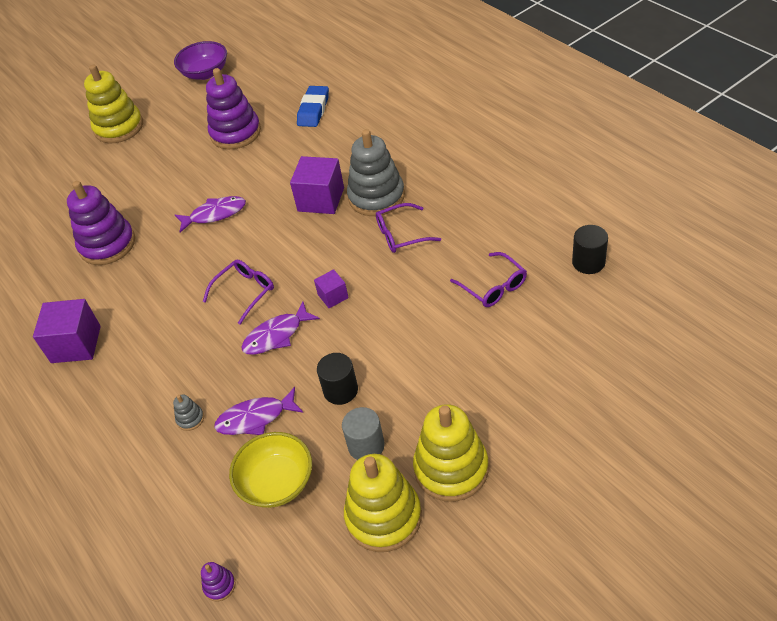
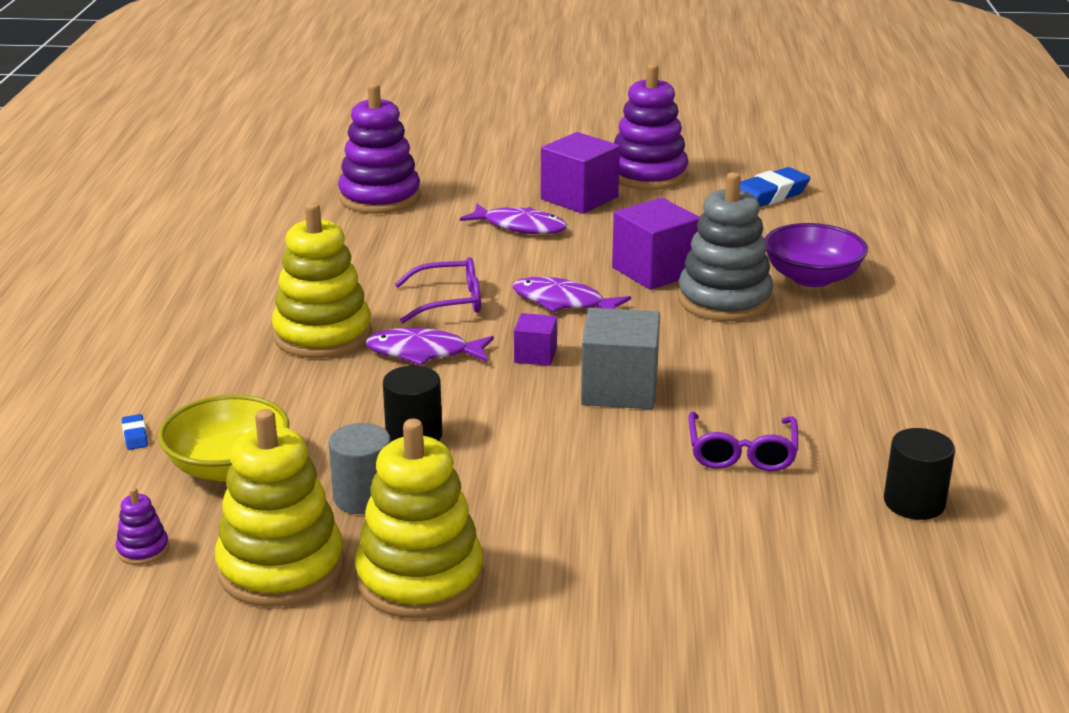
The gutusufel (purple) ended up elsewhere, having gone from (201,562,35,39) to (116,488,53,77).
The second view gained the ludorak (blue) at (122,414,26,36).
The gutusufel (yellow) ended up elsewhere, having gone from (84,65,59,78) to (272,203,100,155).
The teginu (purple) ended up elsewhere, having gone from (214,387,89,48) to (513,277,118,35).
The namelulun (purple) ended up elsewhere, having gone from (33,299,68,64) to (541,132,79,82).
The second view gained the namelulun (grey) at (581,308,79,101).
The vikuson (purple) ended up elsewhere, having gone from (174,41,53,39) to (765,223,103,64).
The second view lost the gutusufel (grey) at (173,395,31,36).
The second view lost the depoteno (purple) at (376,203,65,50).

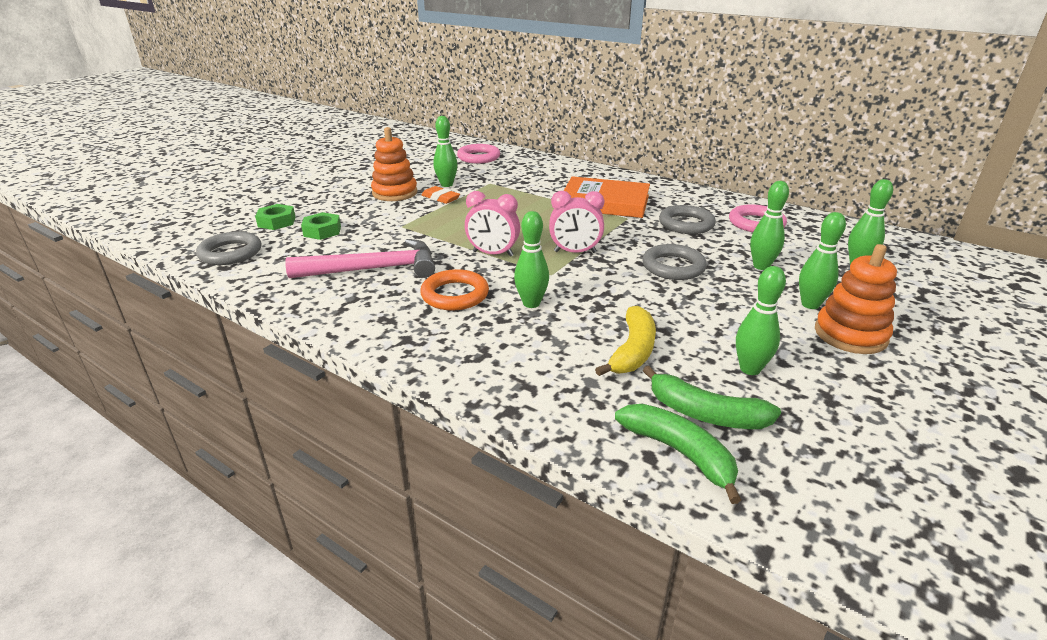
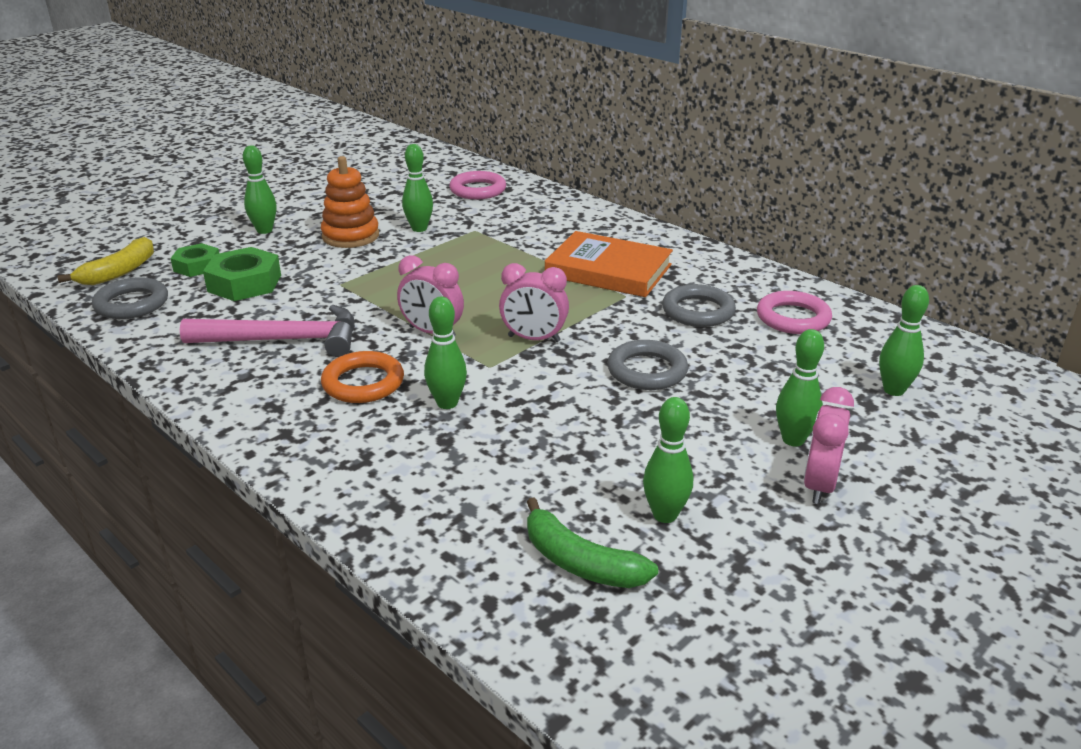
The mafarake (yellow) ended up elsewhere, having gone from (595,306,61,70) to (57,237,97,48).
The size of the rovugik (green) at (301,212,40,28) changed by a factor of 1.54.
The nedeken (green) ended up elsewhere, having gone from (750,181,39,89) to (243,145,34,89).
Where the gutusufel (orange) stood at (815,244,82,110), the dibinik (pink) came to stand at (804,387,50,117).
The second view lost the ludorak (orange) at (422,186,38,18).
The second view lost the mafarake (green) at (615,404,126,100).

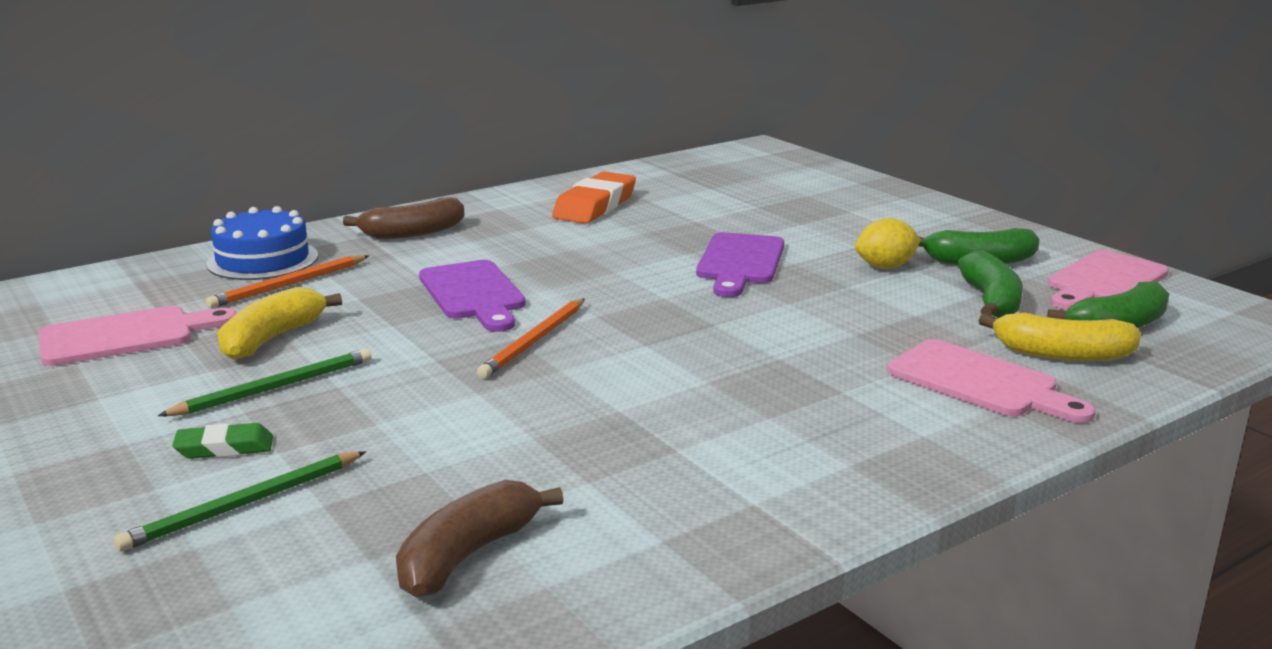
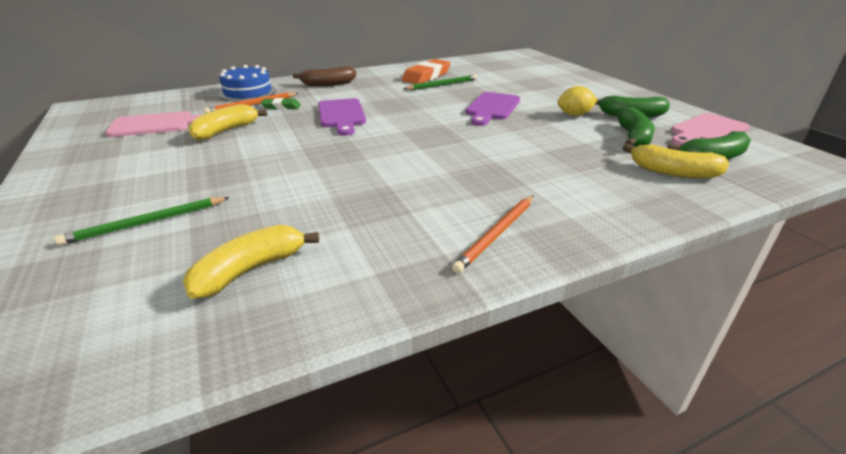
What was the mafarake (brown) at (396,480,167,118) turned into the mafarake (yellow) at (183,225,136,74).
The ludorak (green) ended up elsewhere, having gone from (172,423,101,36) to (261,98,40,12).
The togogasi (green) ended up elsewhere, having gone from (158,349,214,67) to (404,75,73,15).
The togogasi (orange) ended up elsewhere, having gone from (477,298,108,80) to (452,196,81,77).
The second view lost the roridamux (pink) at (887,339,209,84).

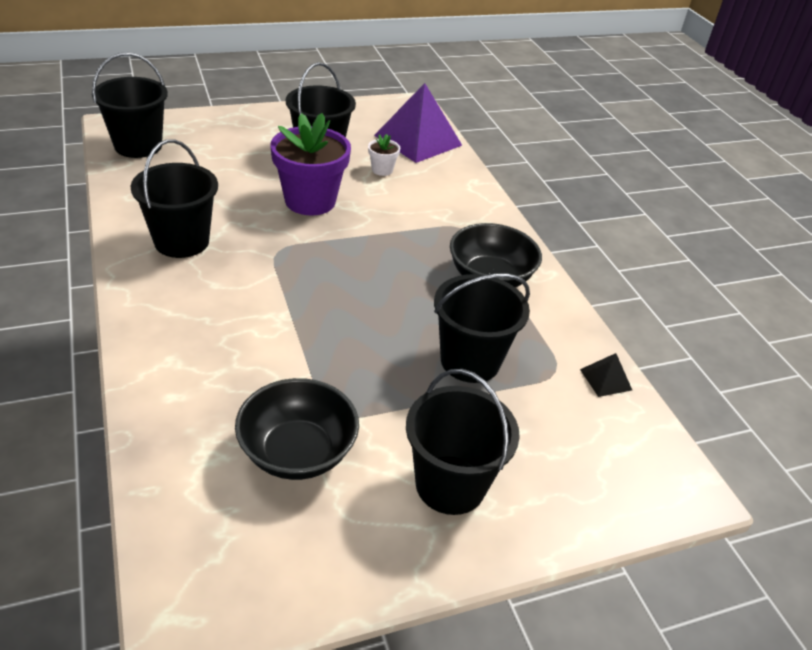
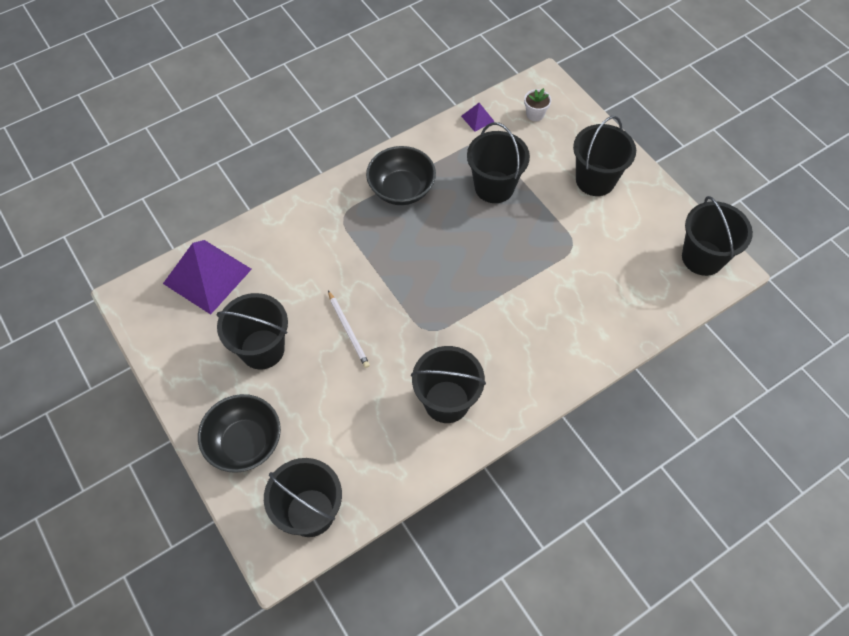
The vikuson (black) ended up elsewhere, having gone from (235,378,124,102) to (198,394,83,79).
Where the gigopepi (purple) stood at (270,113,81,102), the togogasi (white) came to stand at (328,291,42,77).
What was the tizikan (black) at (580,353,52,44) turned into the tizikan (purple) at (461,103,34,29).
The gigopepi (white) ended up elsewhere, having gone from (368,134,32,42) to (524,88,27,33).
The second view gained the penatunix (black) at (682,196,71,80).

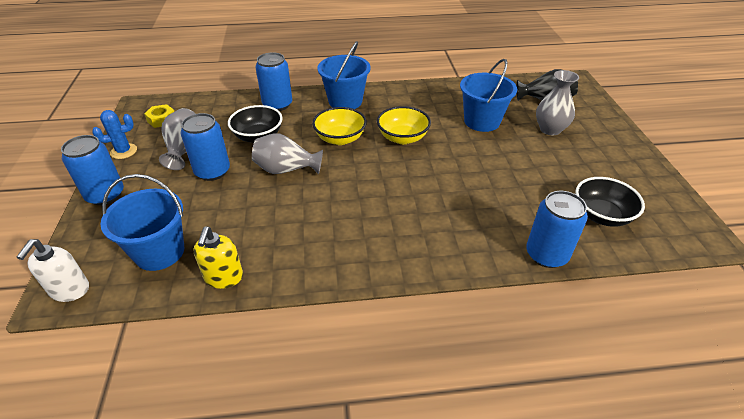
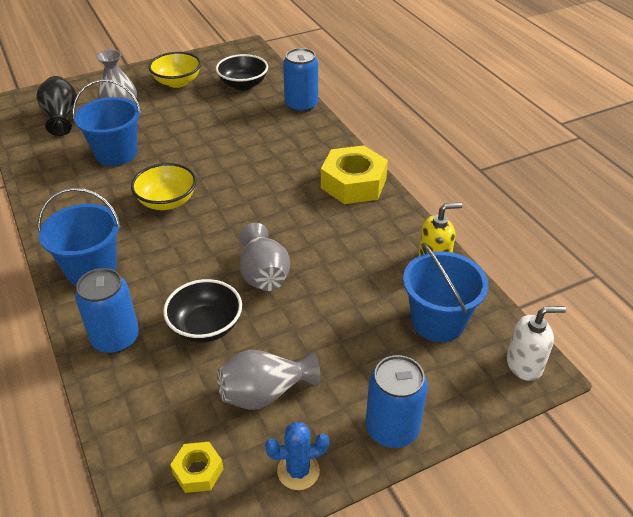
The vikuson (yellow) ended up elsewhere, having gone from (312,107,55,38) to (148,52,53,36).
The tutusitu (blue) at (92,110,45,49) ended up facing another way, 60 degrees counterclockwise from before.
The second view gained the rovugik (yellow) at (321,145,67,59).
The second view lost the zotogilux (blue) at (180,113,50,68).

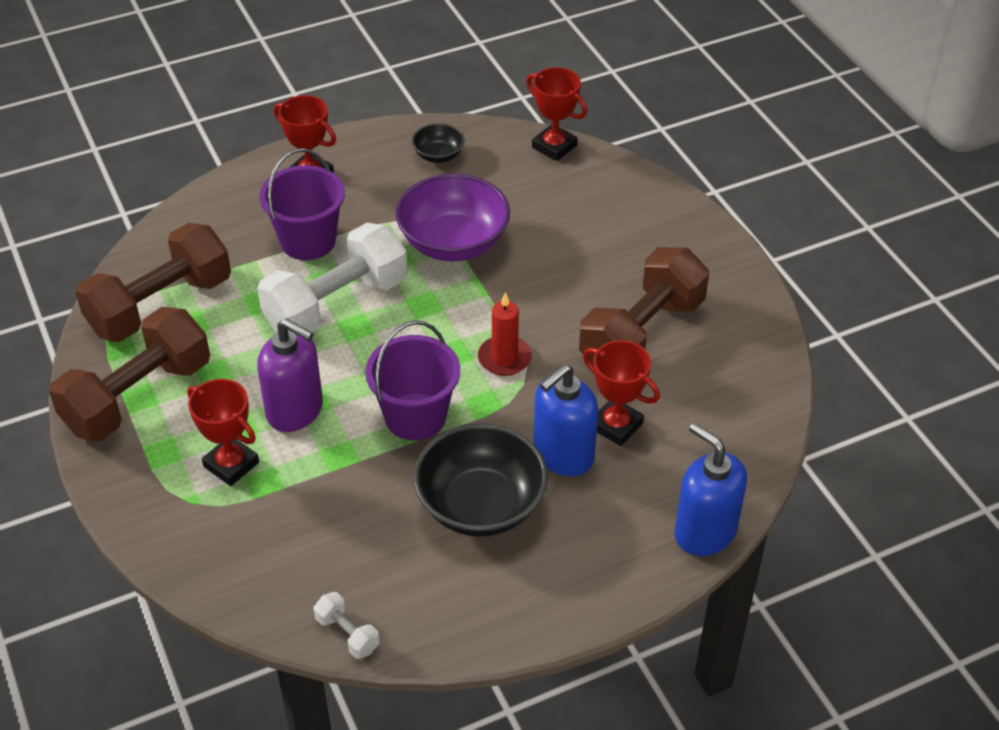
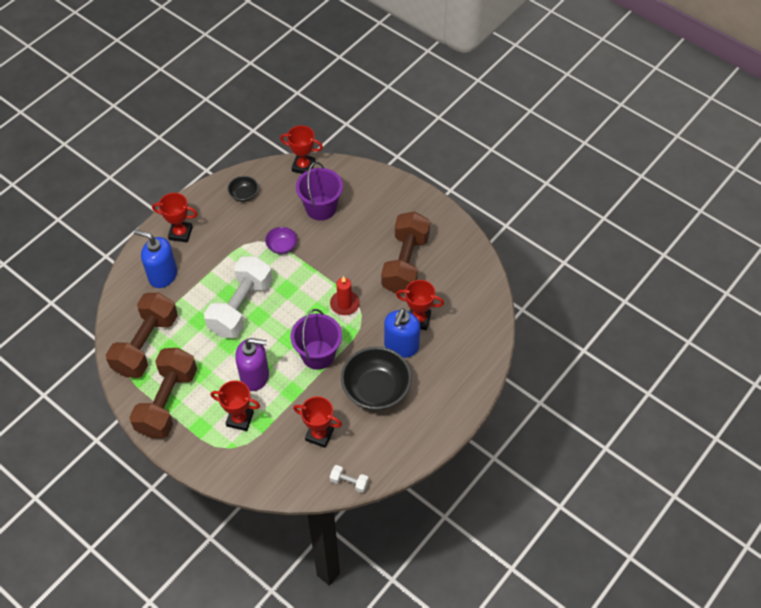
The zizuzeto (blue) ended up elsewhere, having gone from (674,423,73,133) to (134,230,43,58).
The size of the vikuson (purple) at (396,174,114,87) changed by a factor of 0.50.
The second view gained the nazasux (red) at (293,396,49,52).
The penatunix (purple) ended up elsewhere, having gone from (259,148,86,112) to (296,162,47,59).

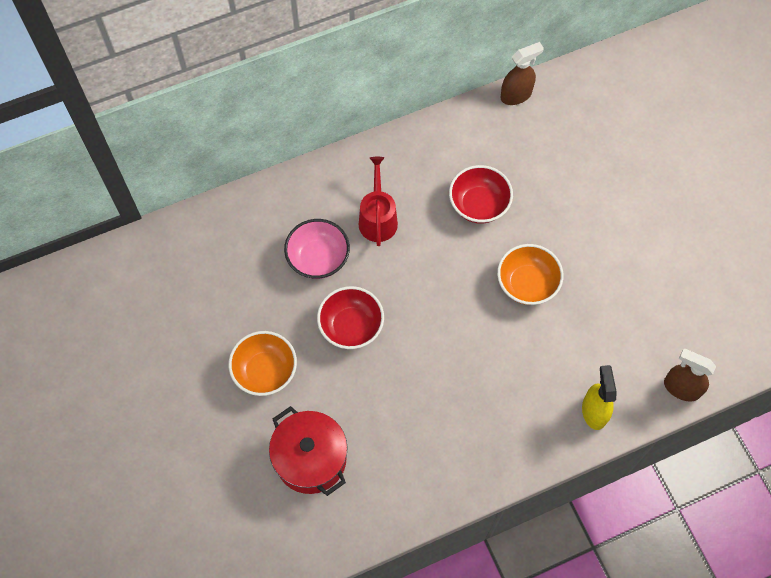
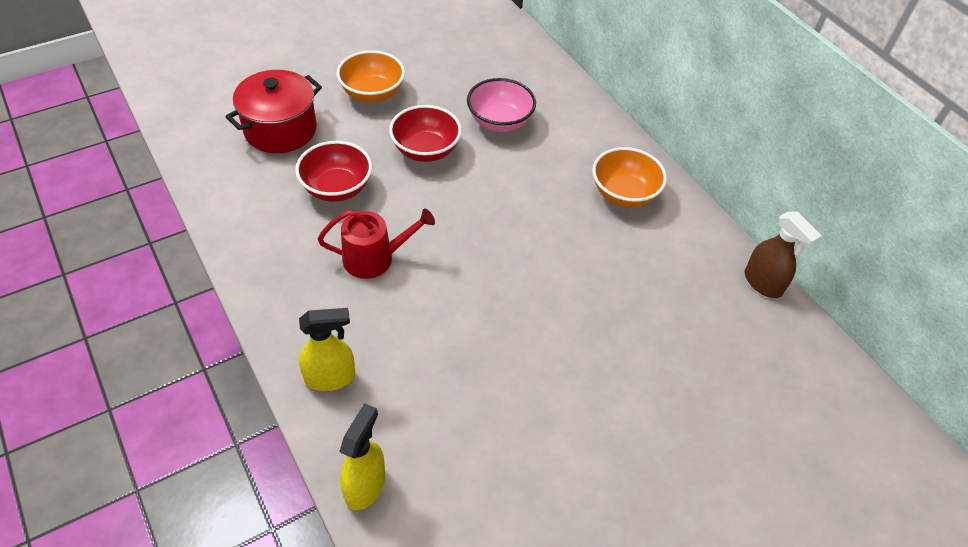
The vikuson (red) ended up elsewhere, having gone from (449,165,64,59) to (295,141,77,61).
The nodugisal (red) ended up elsewhere, having gone from (359,157,39,89) to (318,209,117,70).
What was the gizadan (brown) at (664,349,52,53) turned into the gizadan (yellow) at (339,403,46,108).
The vikuson (orange) ended up elsewhere, having gone from (497,244,67,61) to (592,147,75,60).

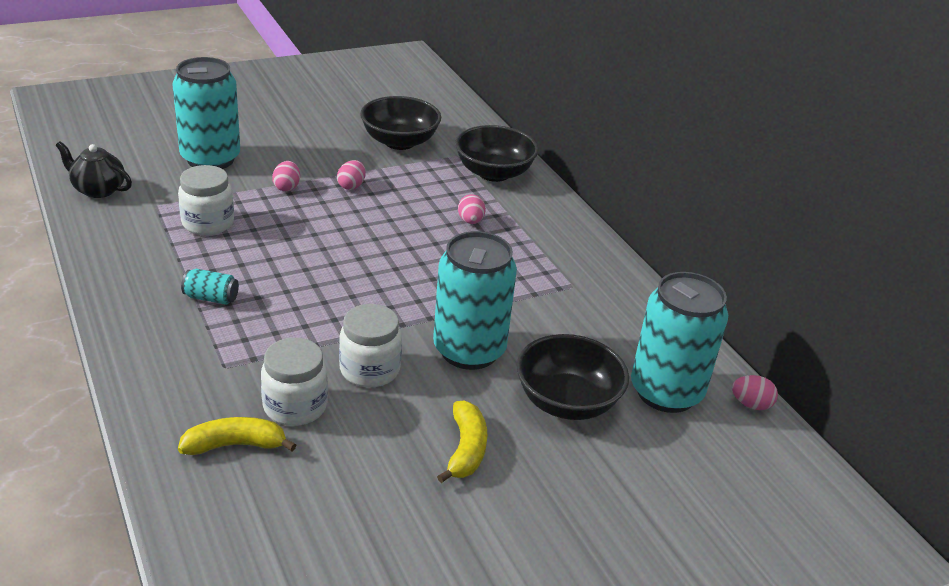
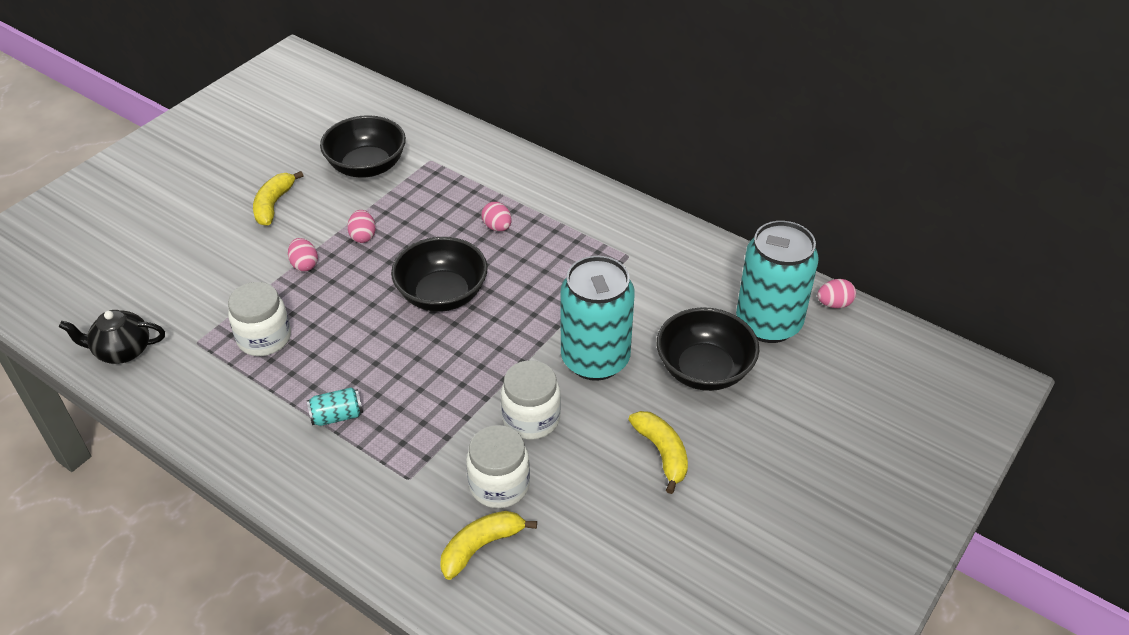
The second view gained the mafarake (yellow) at (253,171,51,55).
The vikuson (black) ended up elsewhere, having gone from (455,125,84,57) to (391,237,97,75).
The second view lost the zotogilux (turquoise) at (172,57,68,112).

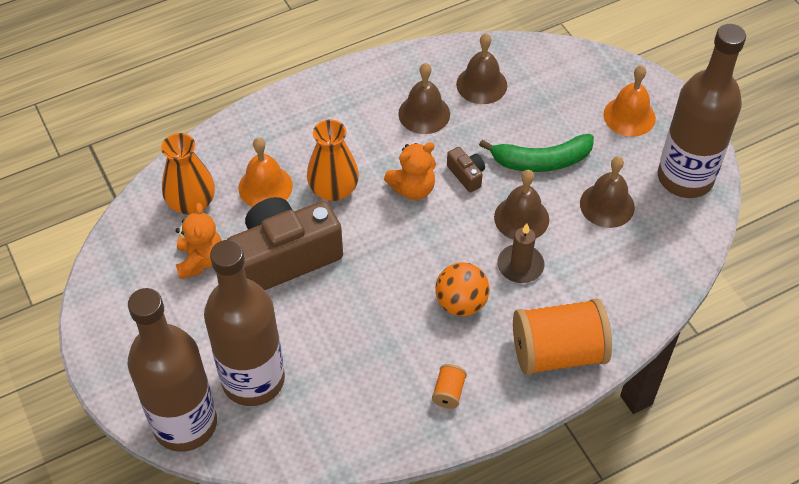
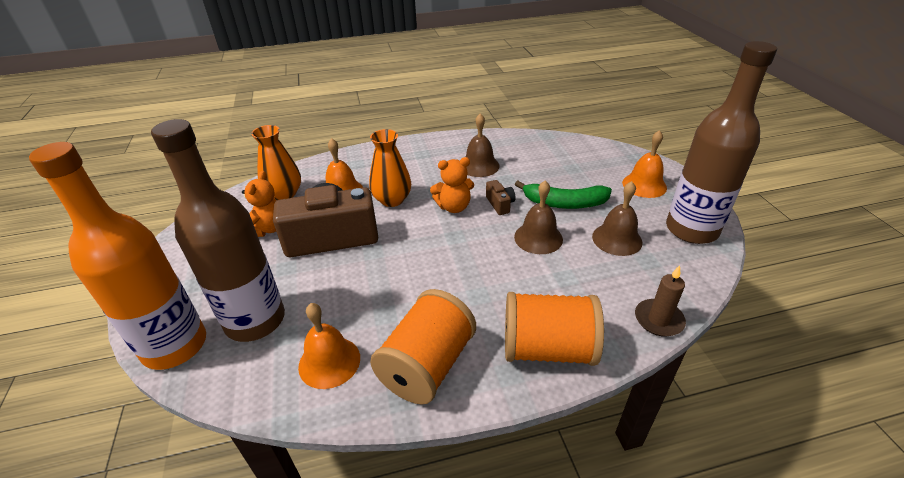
What was the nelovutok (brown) at (128,288,89,164) turned into the nelovutok (orange) at (29,142,177,228).
The second view gained the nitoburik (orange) at (298,303,62,86).
The size of the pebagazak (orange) at (432,364,35,45) changed by a factor of 2.40.
The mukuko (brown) ended up elsewhere, having gone from (497,224,47,59) to (635,265,51,72).
The second view lost the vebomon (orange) at (435,262,54,54).
The second view lost the nitoburik (brown) at (456,33,51,71).

